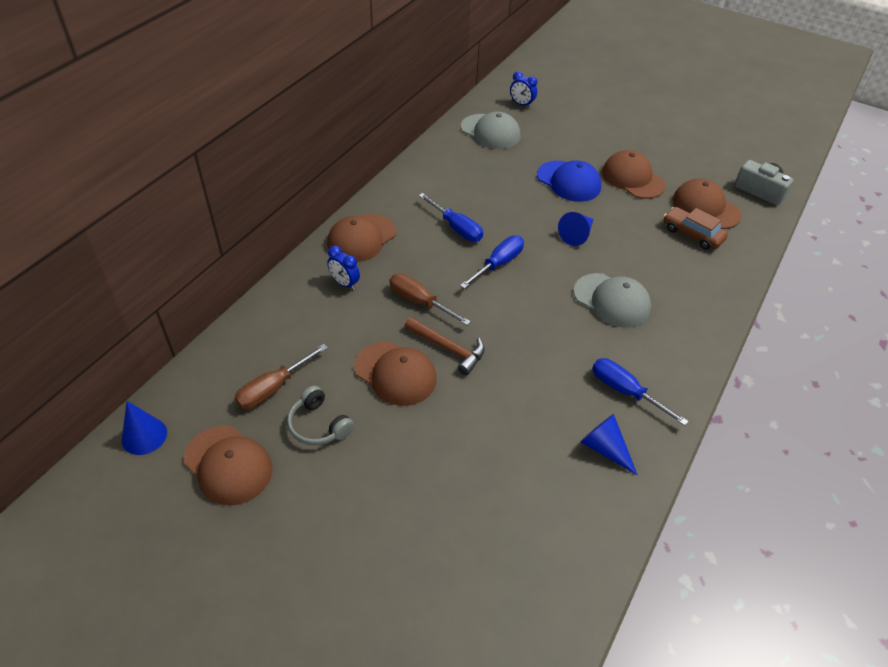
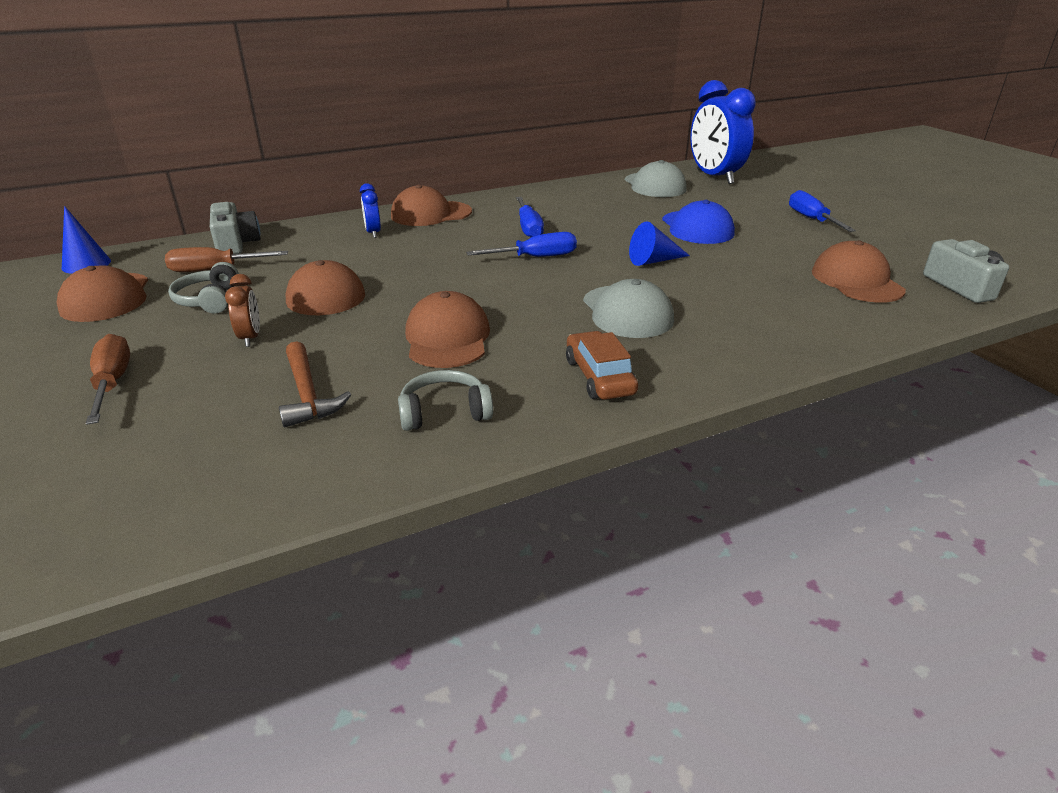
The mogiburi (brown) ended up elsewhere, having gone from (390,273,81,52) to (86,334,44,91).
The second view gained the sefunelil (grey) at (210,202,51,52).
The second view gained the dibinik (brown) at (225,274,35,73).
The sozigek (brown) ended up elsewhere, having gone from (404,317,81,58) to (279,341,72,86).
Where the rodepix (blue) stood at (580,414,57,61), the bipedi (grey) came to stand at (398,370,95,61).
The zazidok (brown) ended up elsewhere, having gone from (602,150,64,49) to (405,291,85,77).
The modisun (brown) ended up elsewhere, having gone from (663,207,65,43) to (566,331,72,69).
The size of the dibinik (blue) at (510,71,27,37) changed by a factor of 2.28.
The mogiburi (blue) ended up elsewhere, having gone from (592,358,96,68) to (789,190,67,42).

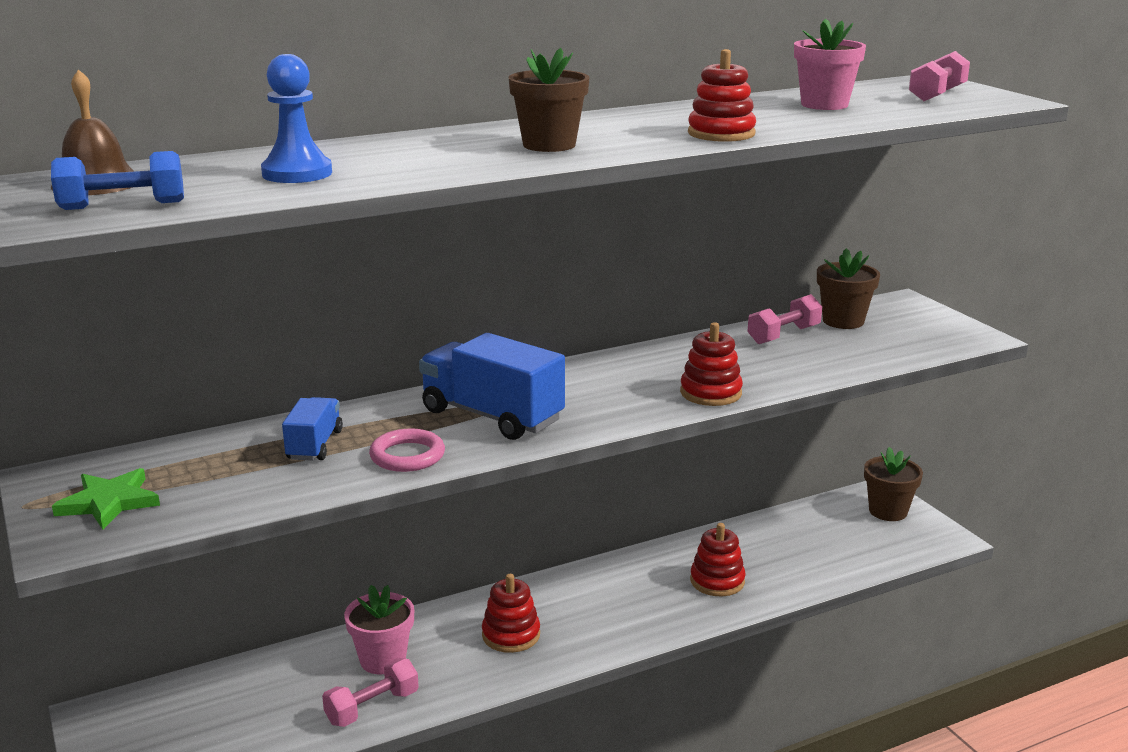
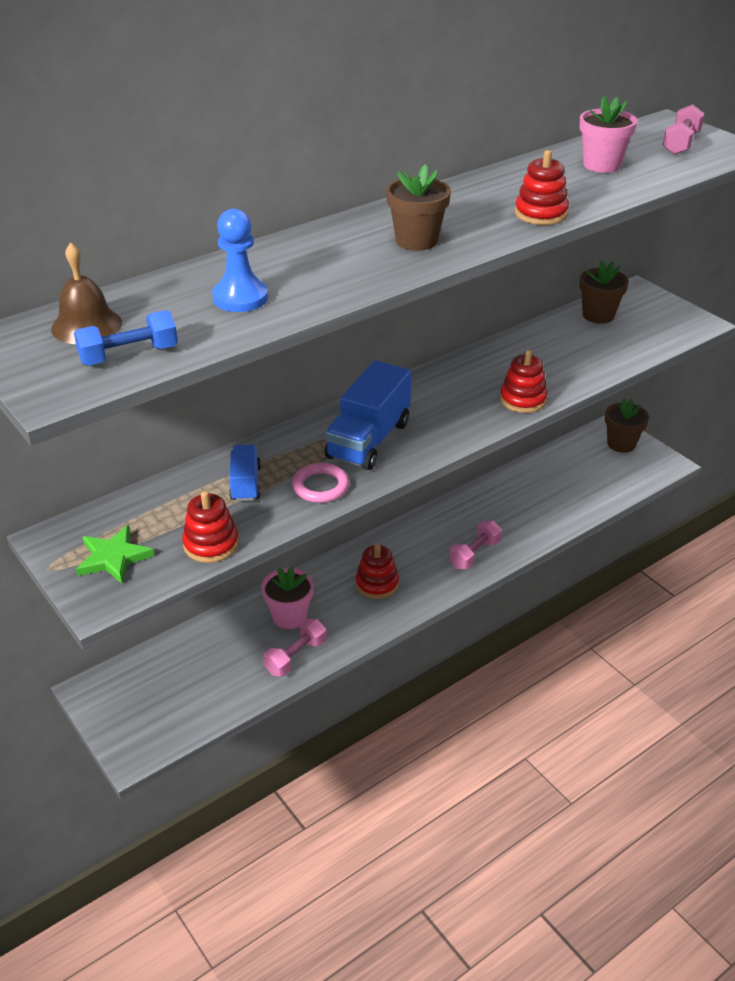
The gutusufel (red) ended up elsewhere, having gone from (690,523,56,73) to (182,491,57,72).
The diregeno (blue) at (419,333,146,107) ended up facing another way, 90 degrees counterclockwise from before.
The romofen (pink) ended up elsewhere, having gone from (747,294,75,50) to (449,521,53,48).

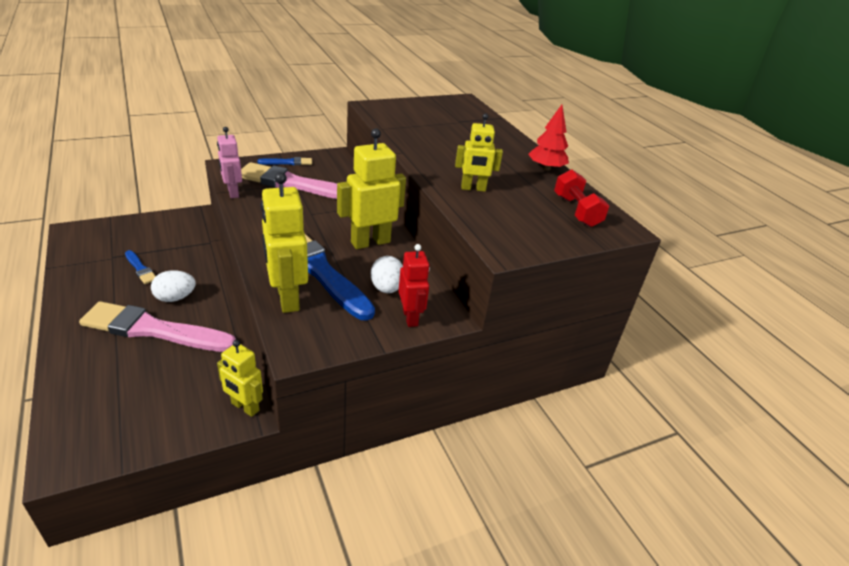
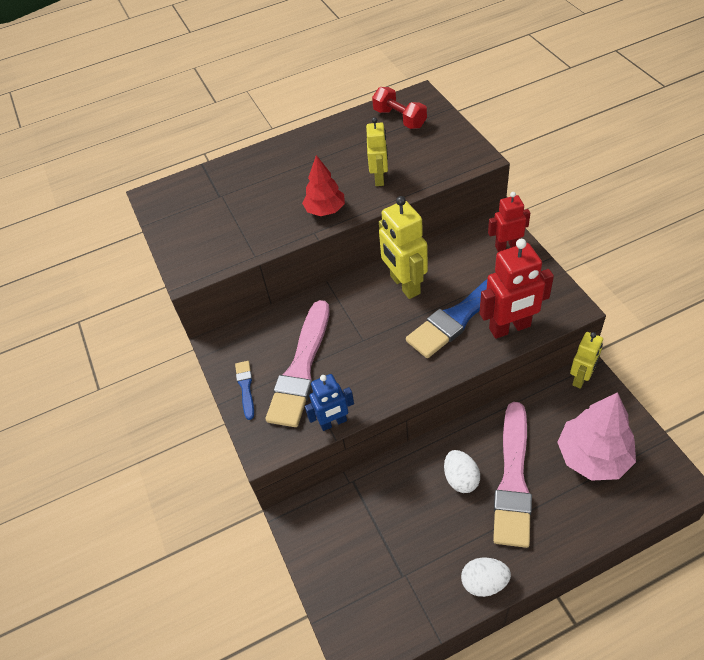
The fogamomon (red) ended up elsewhere, having gone from (528,105,41,66) to (302,155,43,61).
What was the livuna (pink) at (217,127,25,71) turned into the livuna (blue) at (305,374,49,57).
The romofen (red) at (554,170,55,57) ended up facing another way, 60 degrees clockwise from before.
The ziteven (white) ended up elsewhere, having gone from (371,256,32,37) to (461,558,50,39).
What was the livuna (yellow) at (260,172,48,141) turned into the livuna (red) at (480,239,74,100).
The second view gained the fogamomon (pink) at (557,392,79,89).
The second view lost the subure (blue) at (125,250,31,34).

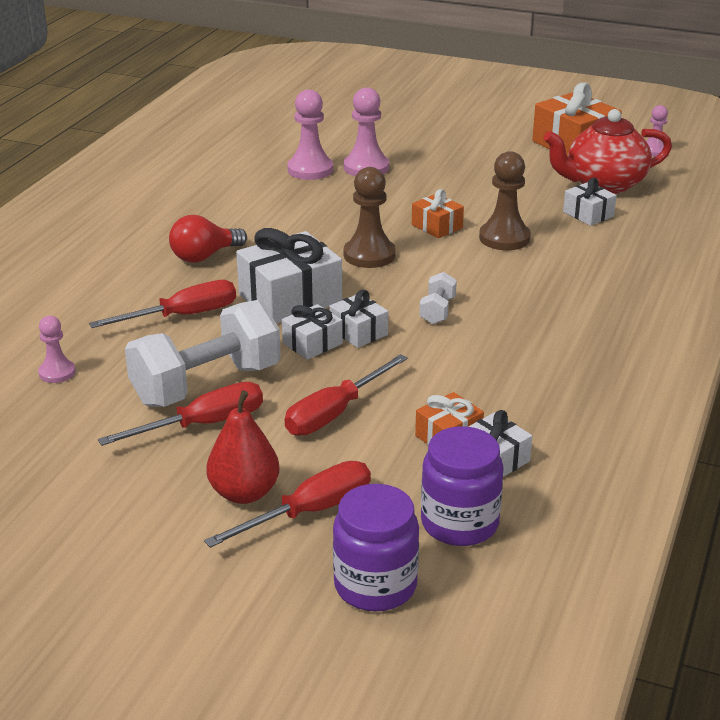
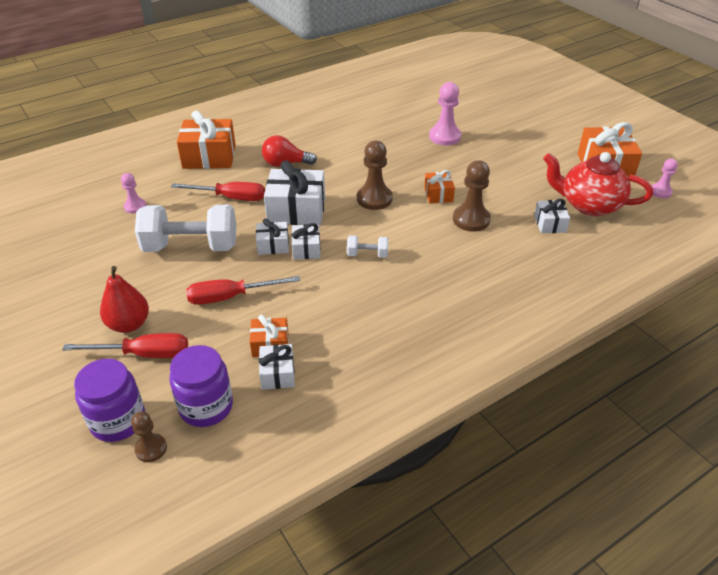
The second view gained the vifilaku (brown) at (131,411,36,51).
The second view gained the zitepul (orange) at (177,111,59,58).
The romofen (white) at (419,272,38,52) ended up facing another way, 45 degrees clockwise from before.
The second view lost the mogiburi (red) at (98,382,165,64).
The second view lost the vifilaku (pink) at (287,89,46,91).

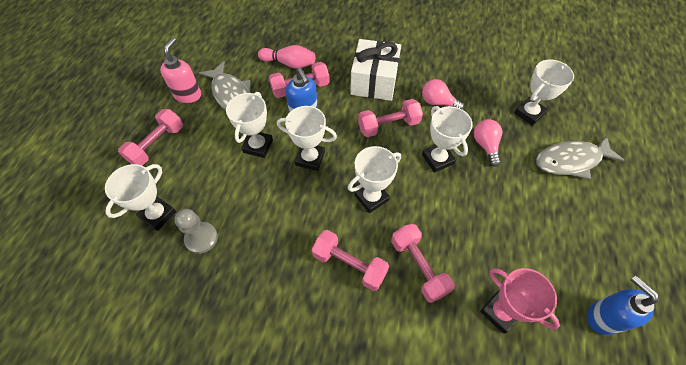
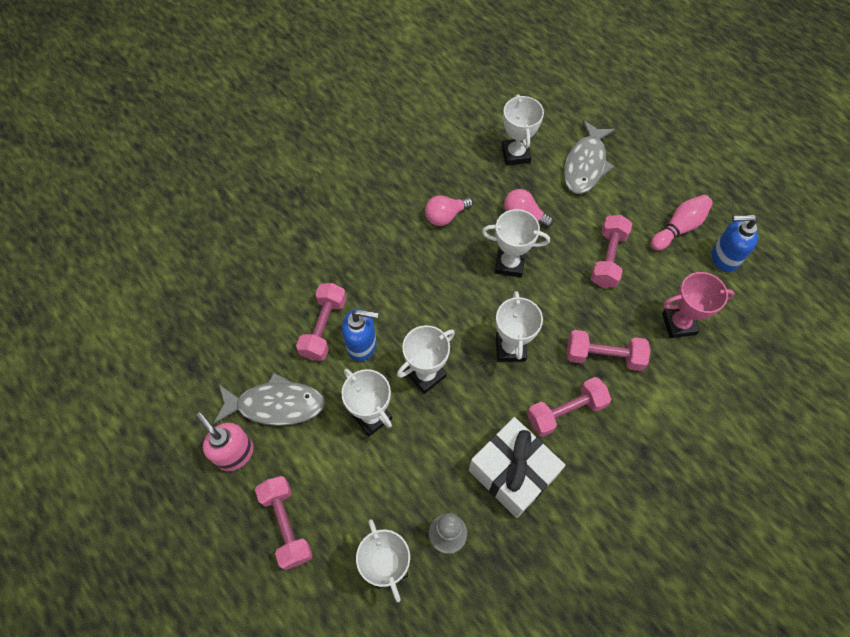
The zitepul (white) ended up elsewhere, having gone from (350,39,51,62) to (469,417,96,101).
The romofen (pink) ended up elsewhere, having gone from (358,99,65,38) to (591,215,41,73).
The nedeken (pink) ended up elsewhere, having gone from (258,45,57,24) to (651,195,62,56).

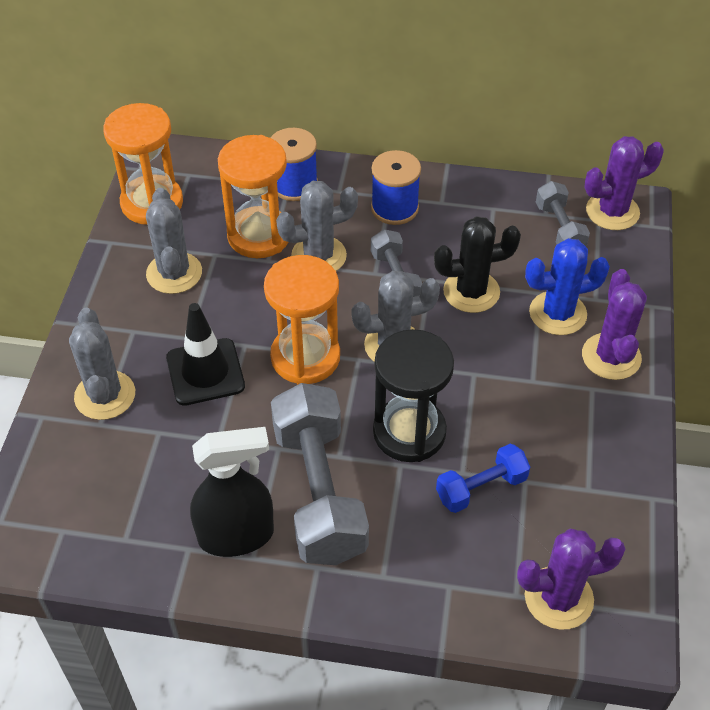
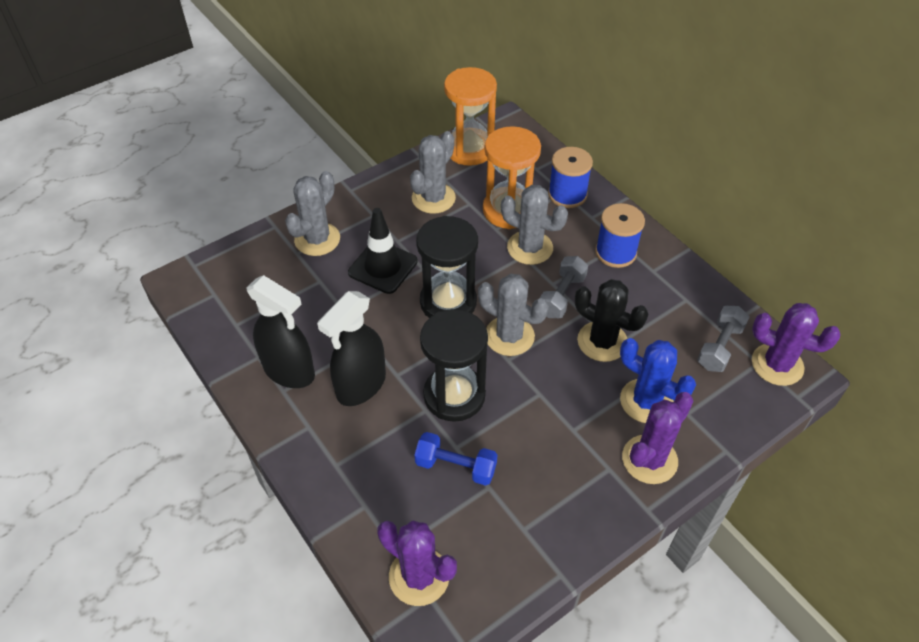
Where the romofen (grey) stood at (271,383,98,182), the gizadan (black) came to stand at (317,291,69,115).
What was the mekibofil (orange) at (264,255,76,129) turned into the mekibofil (black) at (416,216,62,102).

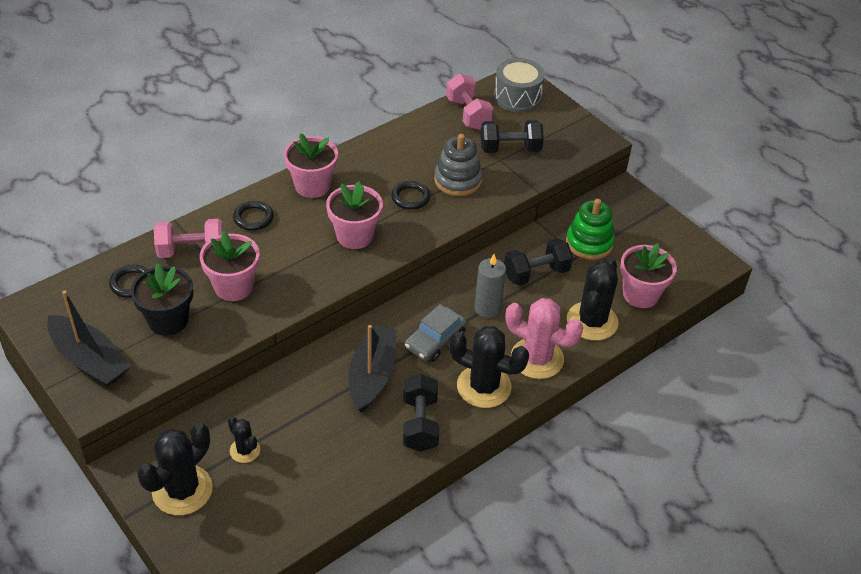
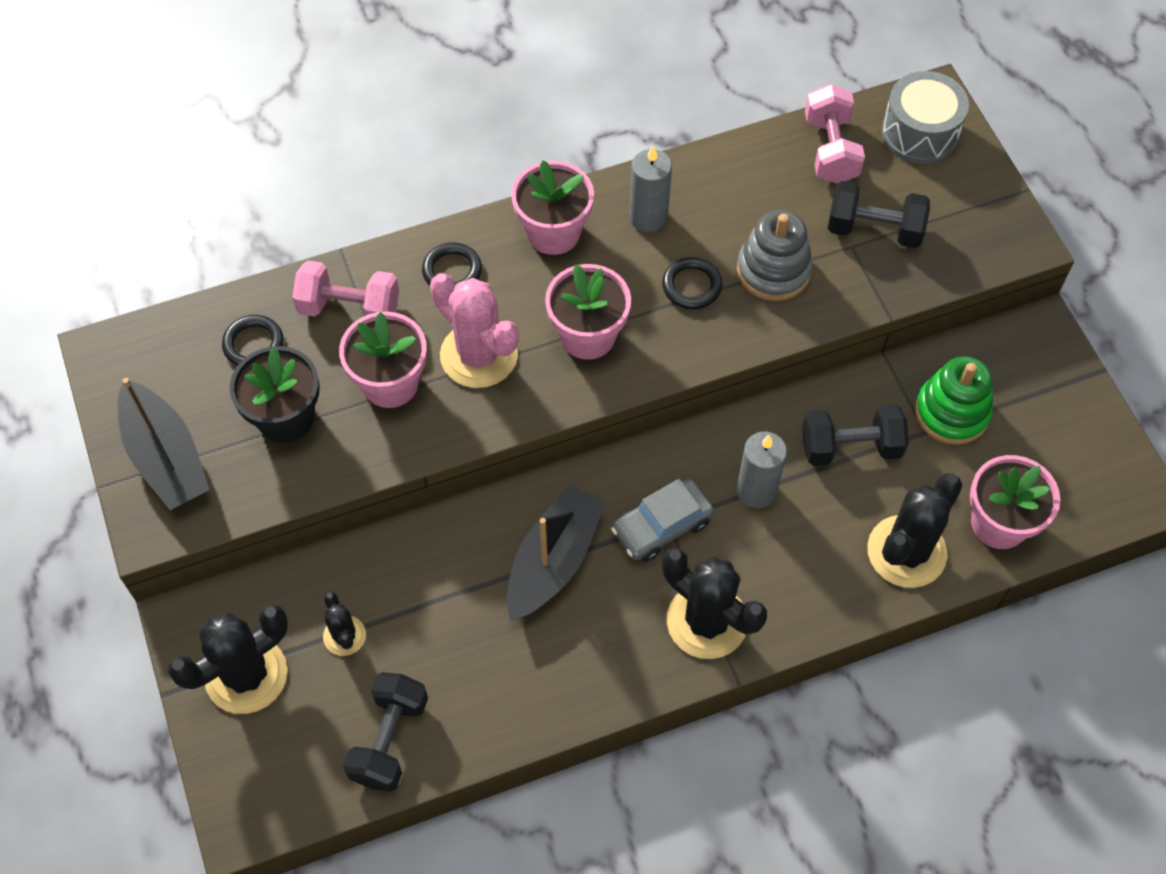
The romofen (black) ended up elsewhere, having gone from (403,374,36,78) to (343,672,85,120).
The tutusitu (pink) ended up elsewhere, having gone from (505,298,78,81) to (430,273,89,115).
The second view gained the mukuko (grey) at (629,146,43,86).

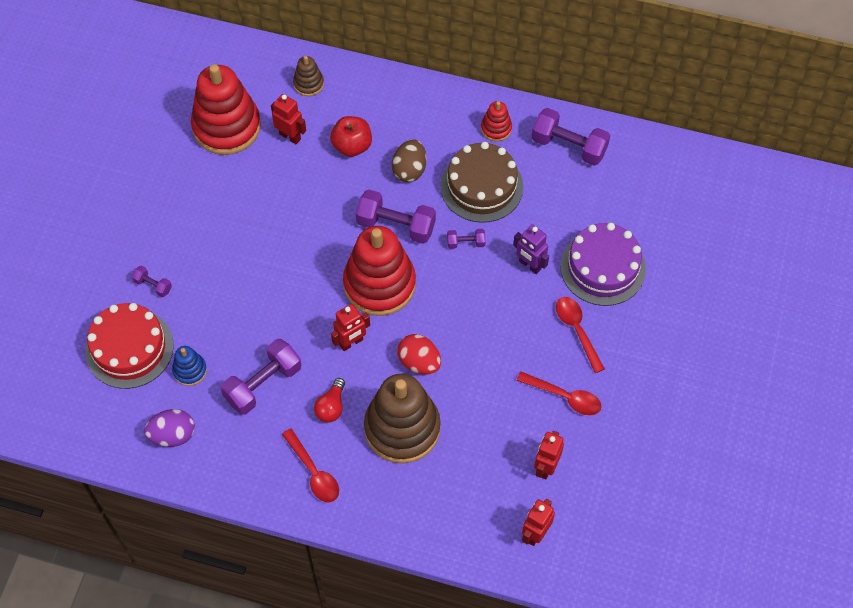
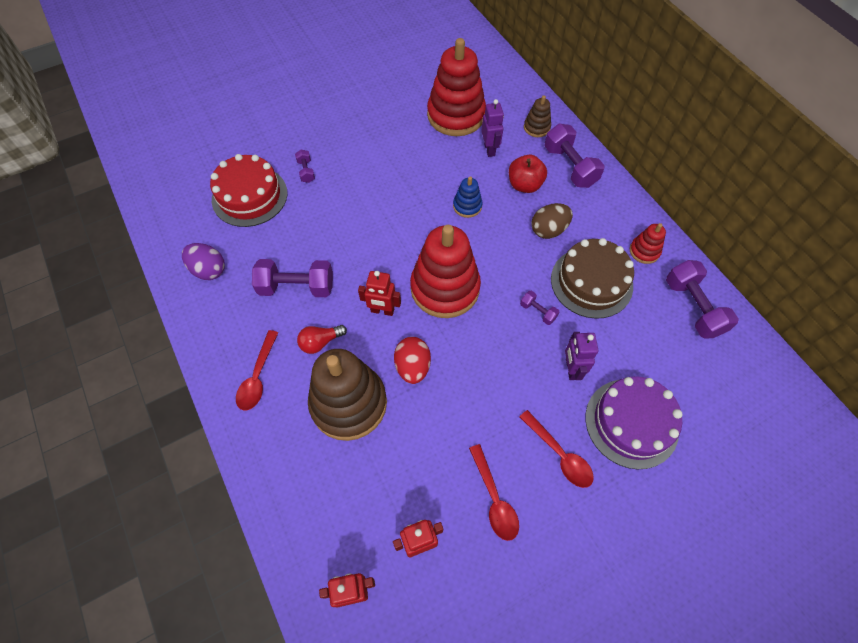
The gutusufel (blue) ended up elsewhere, having gone from (172,346,35,40) to (453,176,29,42).
What was the livuna (red) at (271,94,35,50) turned into the livuna (purple) at (481,99,23,58).
The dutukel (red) at (556,297,49,76) ended up facing another way, 120 degrees clockwise from before.
The romofen (purple) ended up elsewhere, having gone from (356,189,80,55) to (544,124,61,64).

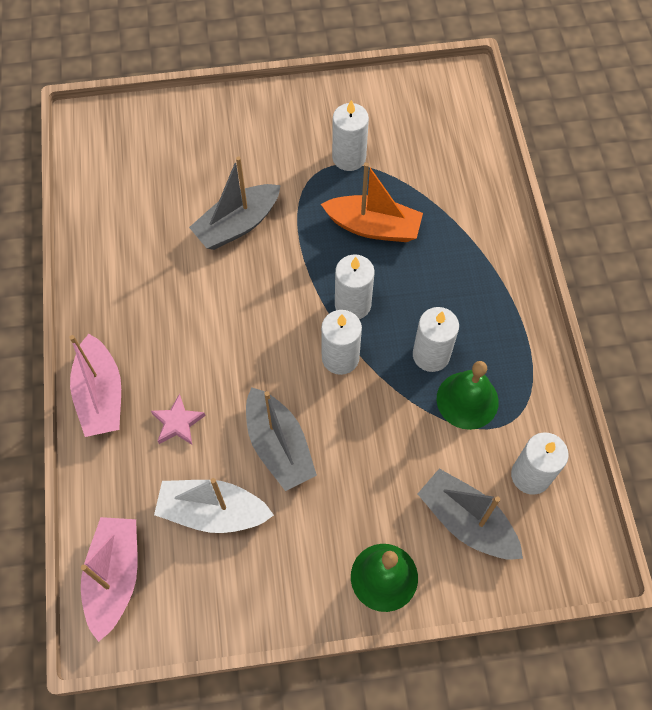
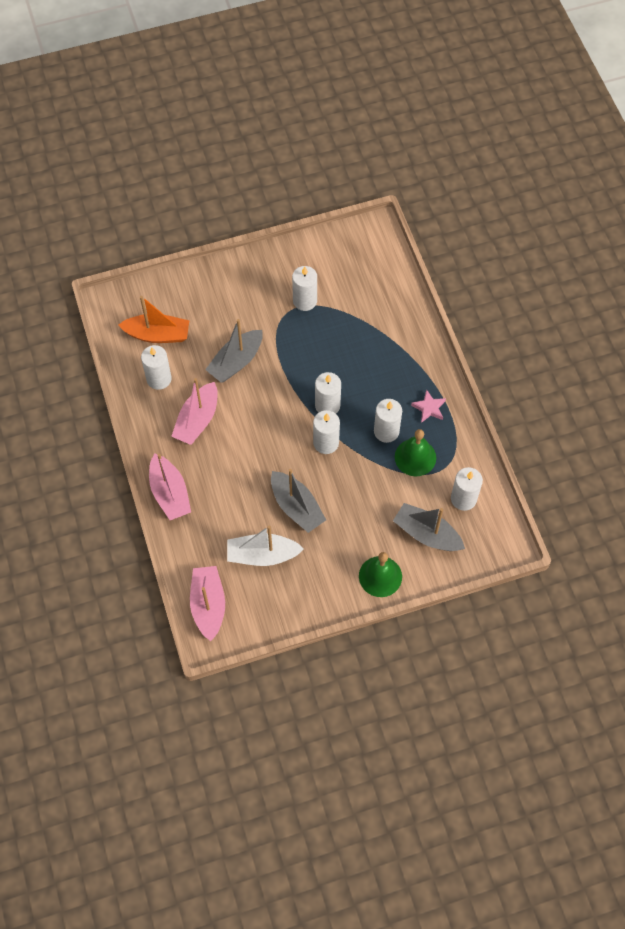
The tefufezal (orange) ended up elsewhere, having gone from (321,163,102,79) to (118,296,71,47).
The second view gained the mukuko (white) at (141,345,31,45).
The second view gained the tefufezal (pink) at (171,378,47,67).
The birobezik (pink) ended up elsewhere, having gone from (151,393,55,52) to (411,389,35,34).

